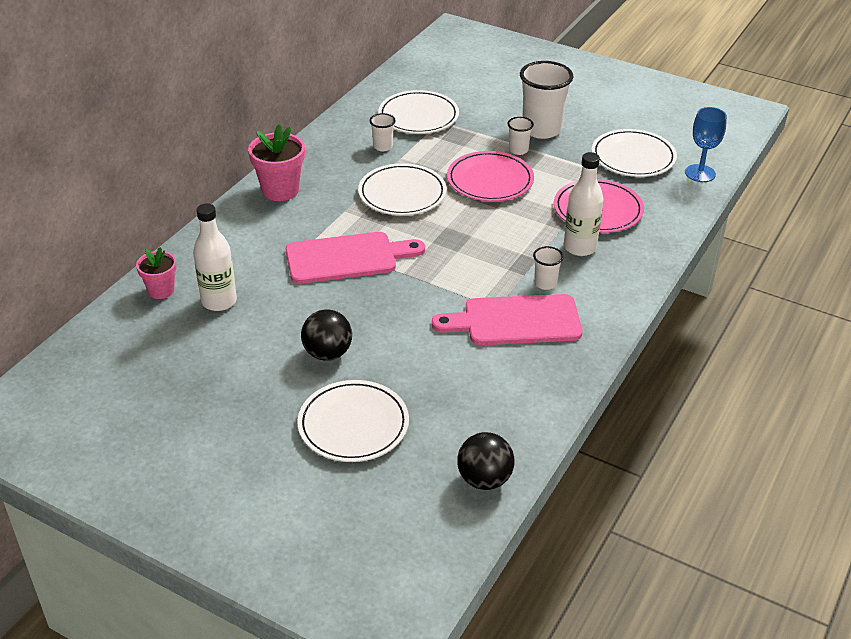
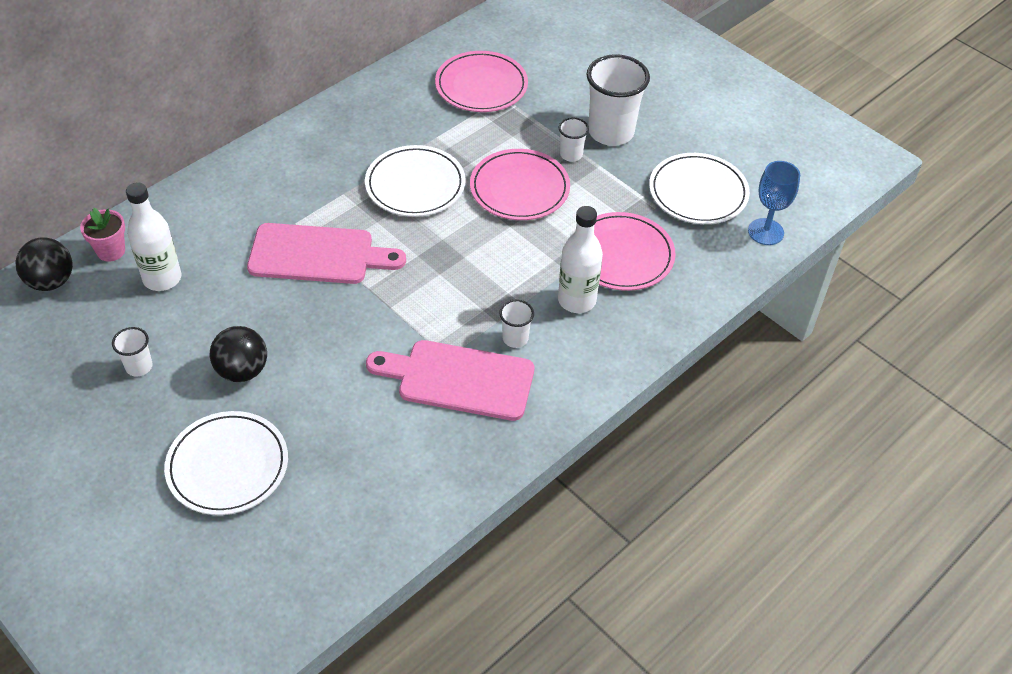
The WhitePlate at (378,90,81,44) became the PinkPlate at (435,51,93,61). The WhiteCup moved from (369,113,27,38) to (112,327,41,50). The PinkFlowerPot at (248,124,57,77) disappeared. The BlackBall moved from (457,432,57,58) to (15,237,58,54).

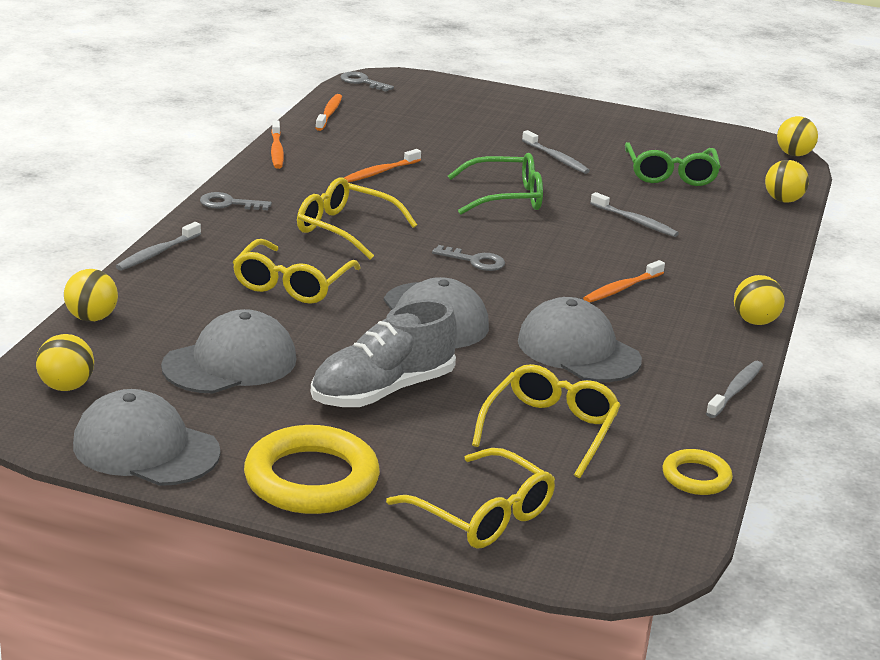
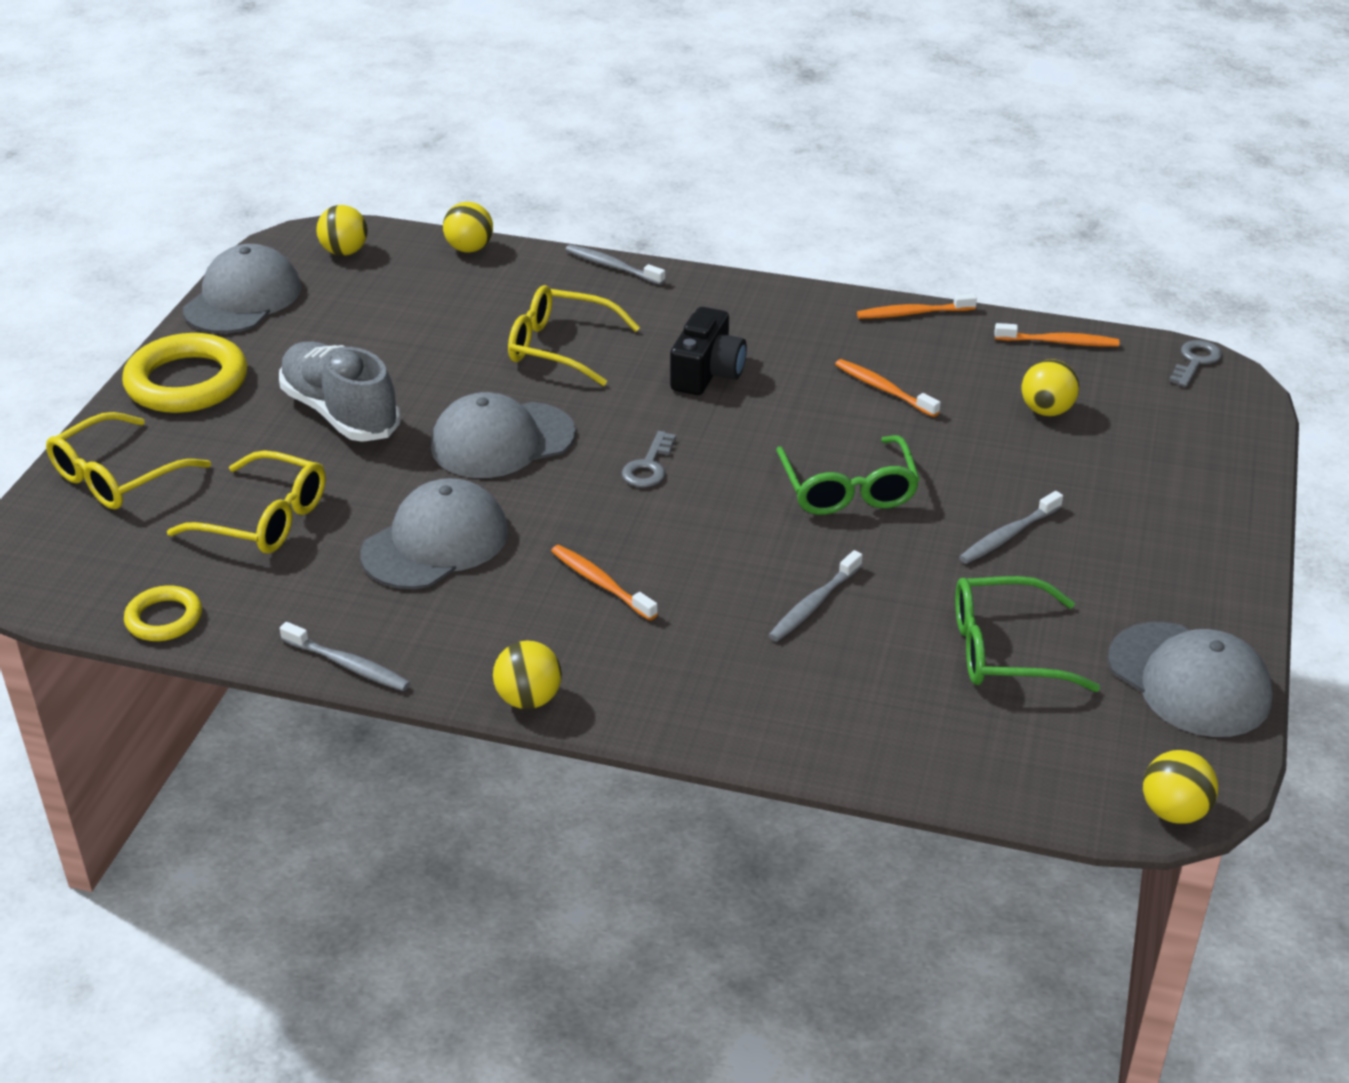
The YellowBall moved from (765,160,44,43) to (1021,359,58,57). The YellowGlasses at (297,177,120,83) was replaced by the BlackCamera at (670,307,77,88). The GreyKey at (200,192,72,18) disappeared. The GreyCap moved from (161,309,135,84) to (1108,622,164,115).

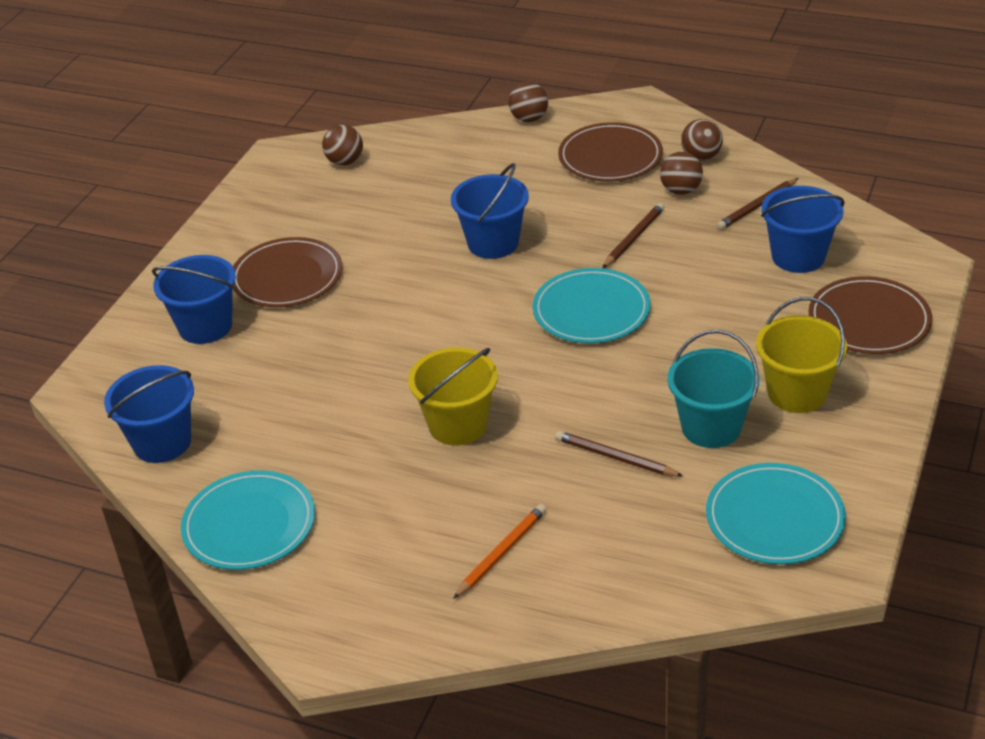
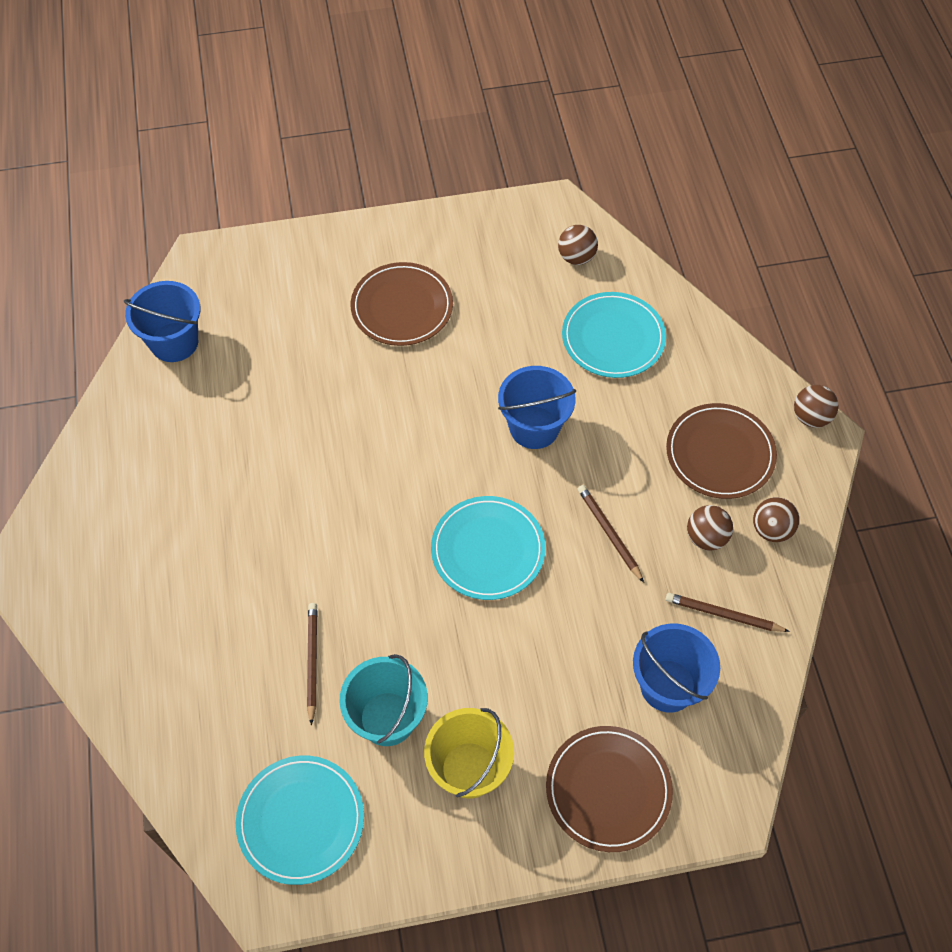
The BrownBall moved from (509,82,39,40) to (794,385,44,43). The BrownPencil at (602,203,62,65) turned 120 degrees counterclockwise. The BlueBucket at (152,255,84,89) disappeared. The YellowBucket at (408,348,90,97) disappeared. The TurquoisePlate moved from (181,470,134,100) to (562,292,104,86). The OrangePencil at (453,504,94,95) disappeared.

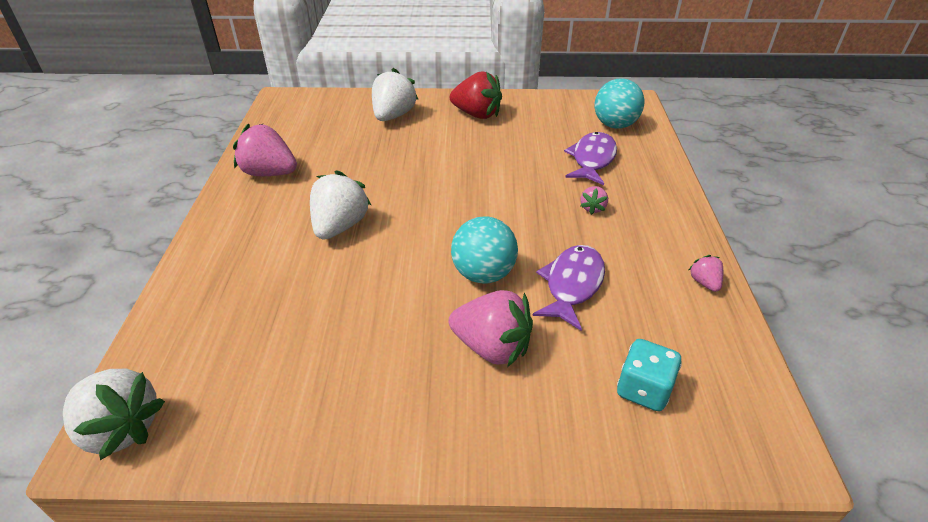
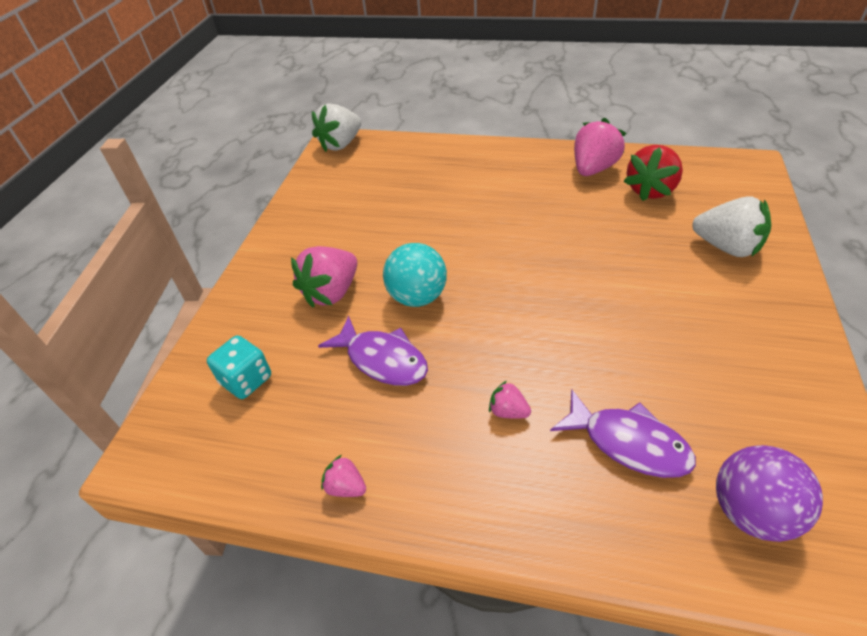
The RedStrawberry moved from (450,71,52,48) to (623,145,60,56). The TurquoiseBall at (595,78,49,51) became the PurpleBall at (716,445,107,97). The WhiteStrawberry at (310,170,61,69) disappeared. The PinkStrawberry at (689,255,34,37) turned 150 degrees counterclockwise.

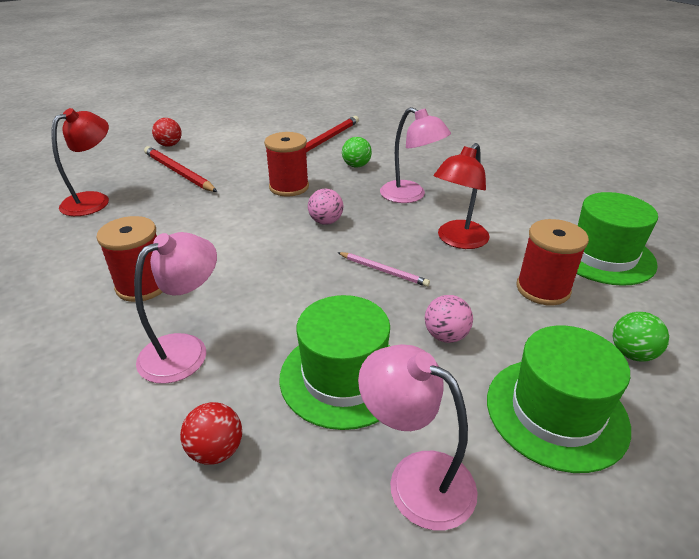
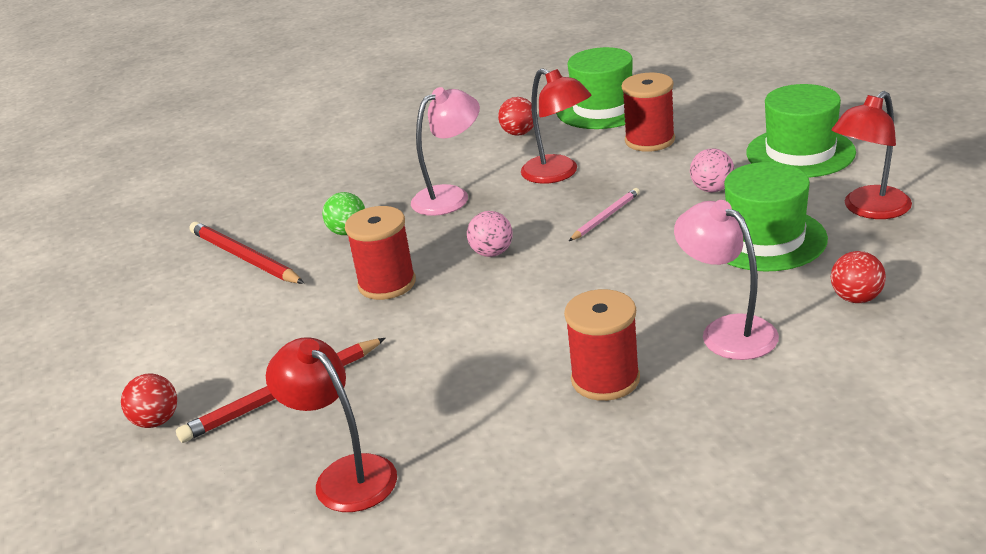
The GreenBall at (613,312,56,50) disappeared. The PinkLamp at (358,344,120,186) became the RedLamp at (832,91,80,128). The RedBall at (498,97,36,39) appeared.

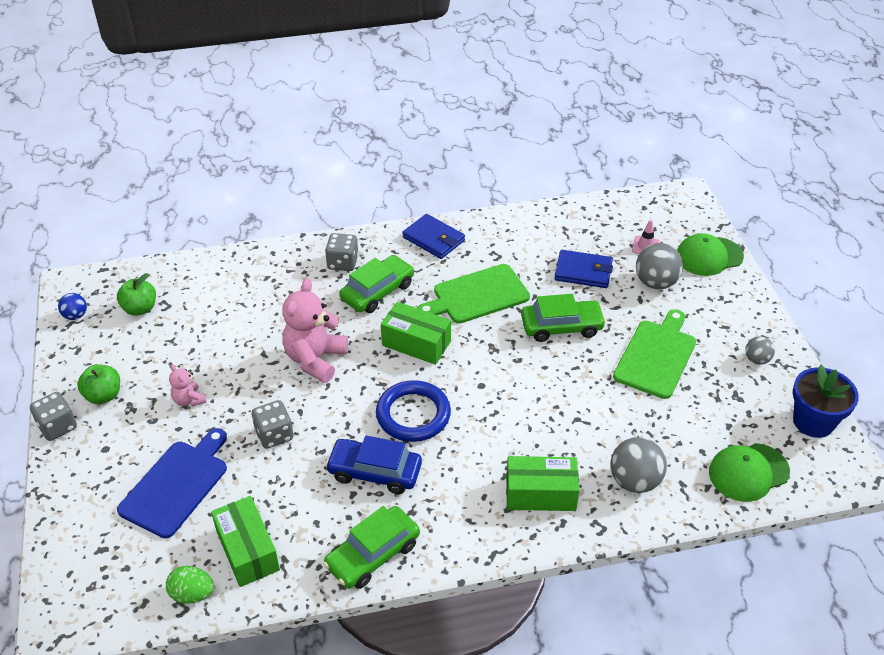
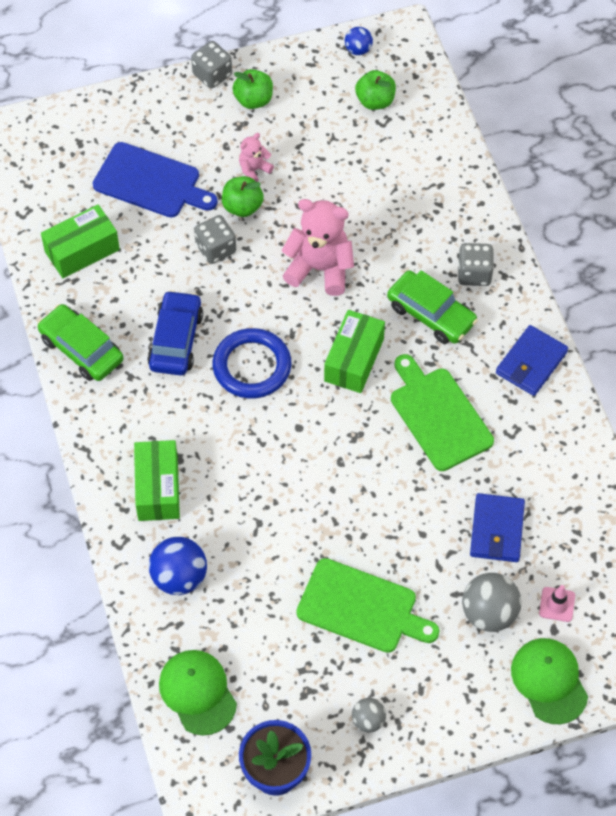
The GreenCar at (521,294,85,48) disappeared. The GreyBall at (610,437,57,56) became the BlueBall at (149,537,58,58). The GreenEgg at (166,566,48,38) disappeared. The GreenApple at (222,176,42,41) appeared.

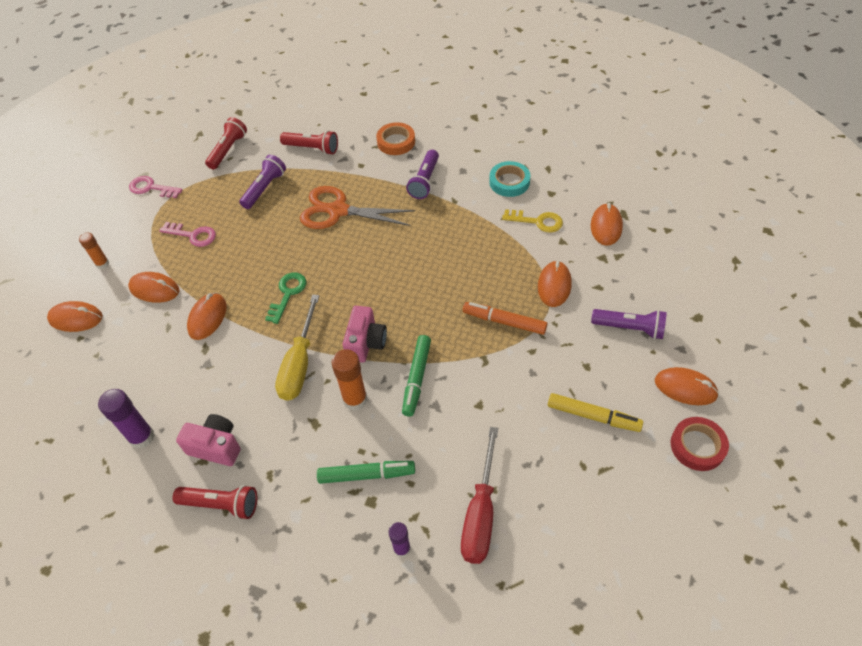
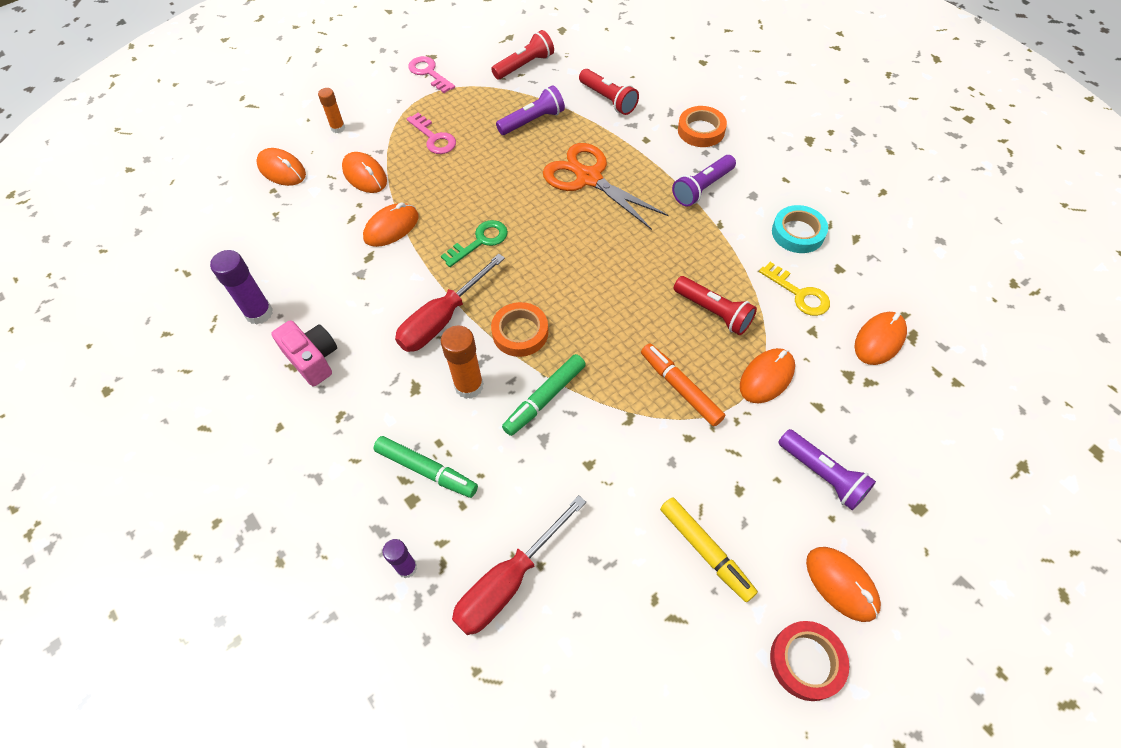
The YellowScrewdriver at (275,294,45,107) became the RedScrewdriver at (395,254,110,98). The PinkCamera at (342,306,45,57) was replaced by the OrangeTape at (491,302,57,55). The RedFlashlight moved from (173,485,84,35) to (674,276,83,59).

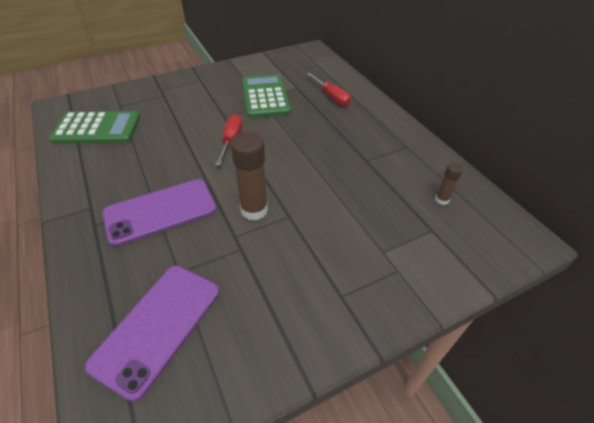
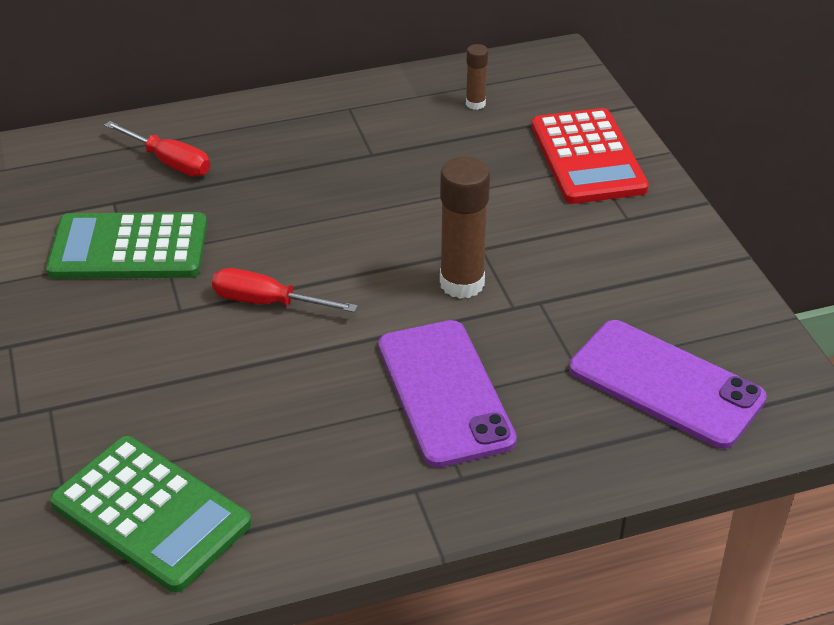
The RedScrewdriver at (307,73,44,33) turned 60 degrees clockwise. The GreenCalculator at (49,111,91,33) turned 120 degrees clockwise. The RedCalculator at (531,108,118,96) appeared.

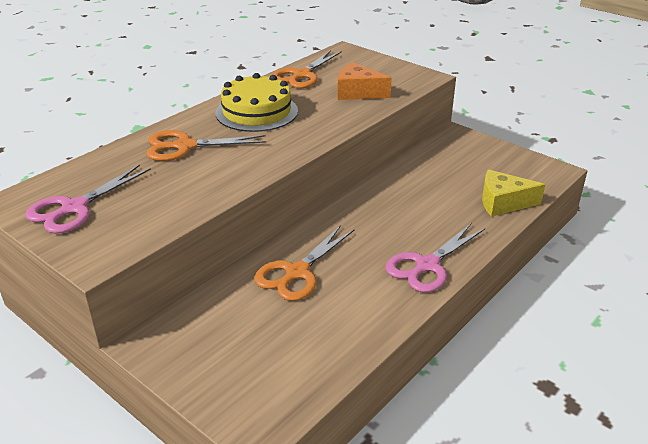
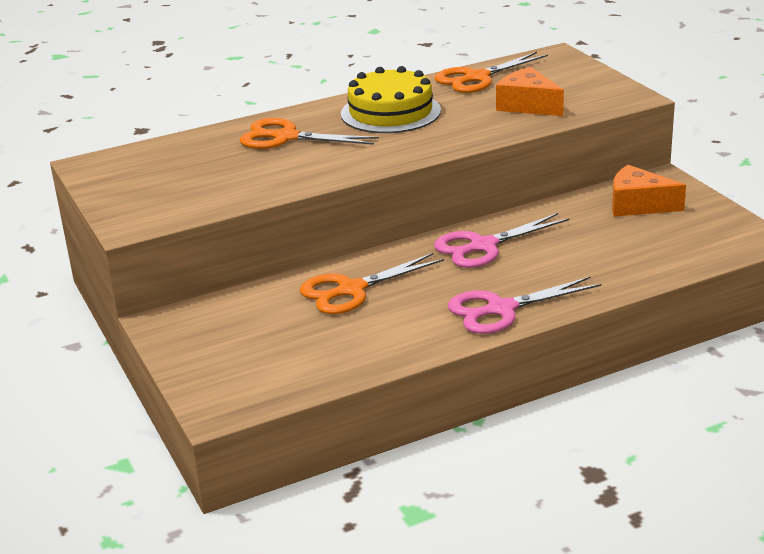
The PinkScissors moved from (25,164,126,70) to (434,213,136,55). The YellowCheese at (482,170,63,47) disappeared. The OrangeCheese at (612,165,74,51) appeared.

